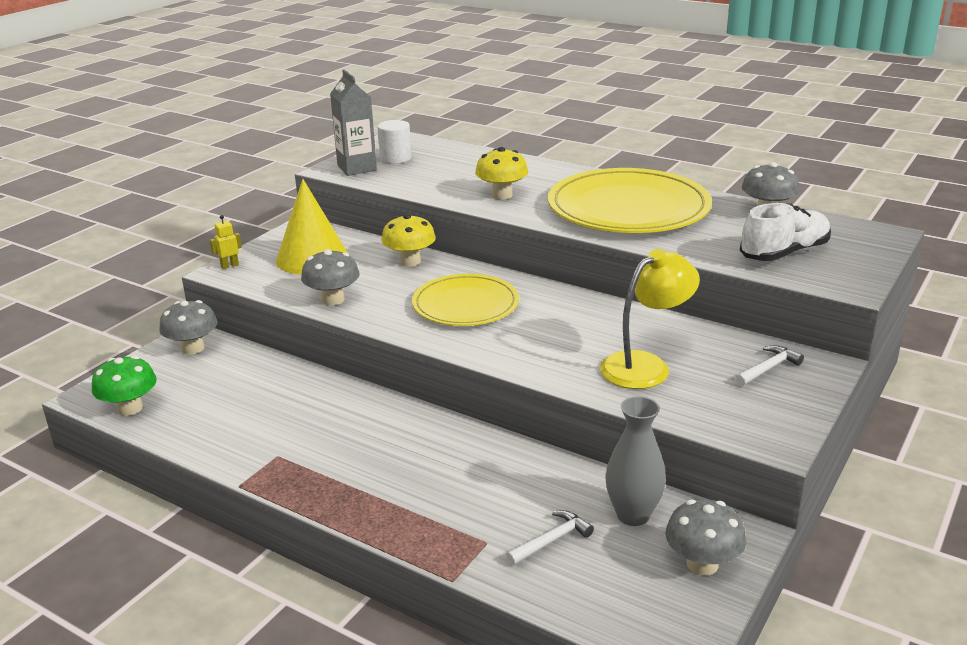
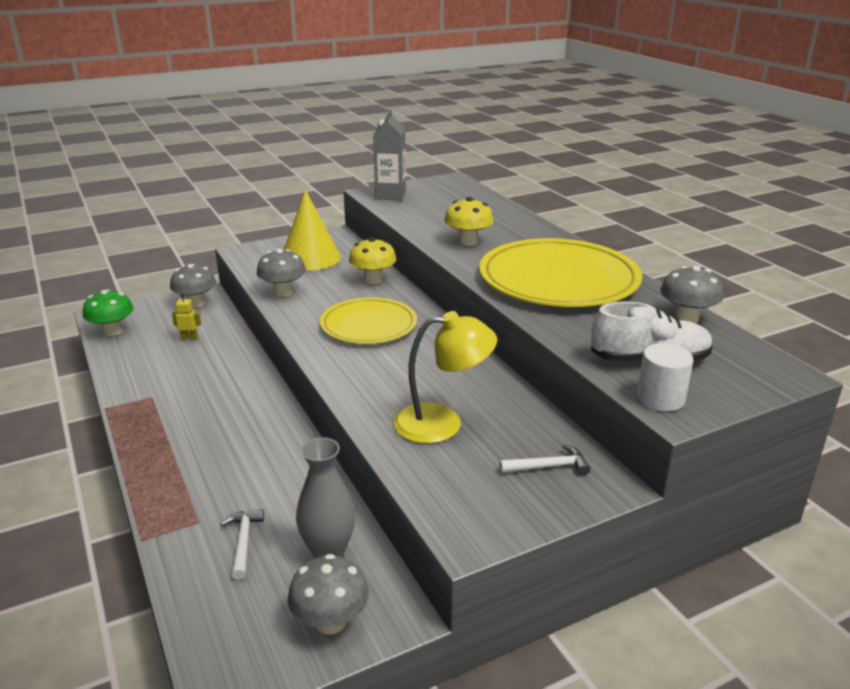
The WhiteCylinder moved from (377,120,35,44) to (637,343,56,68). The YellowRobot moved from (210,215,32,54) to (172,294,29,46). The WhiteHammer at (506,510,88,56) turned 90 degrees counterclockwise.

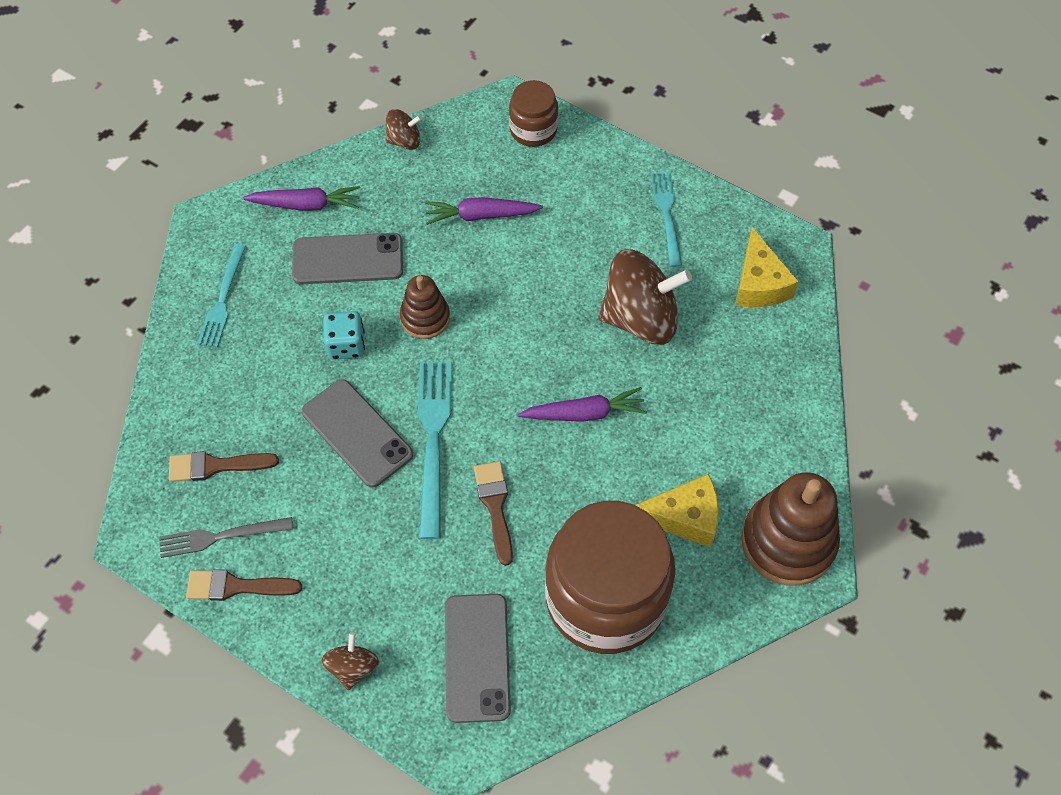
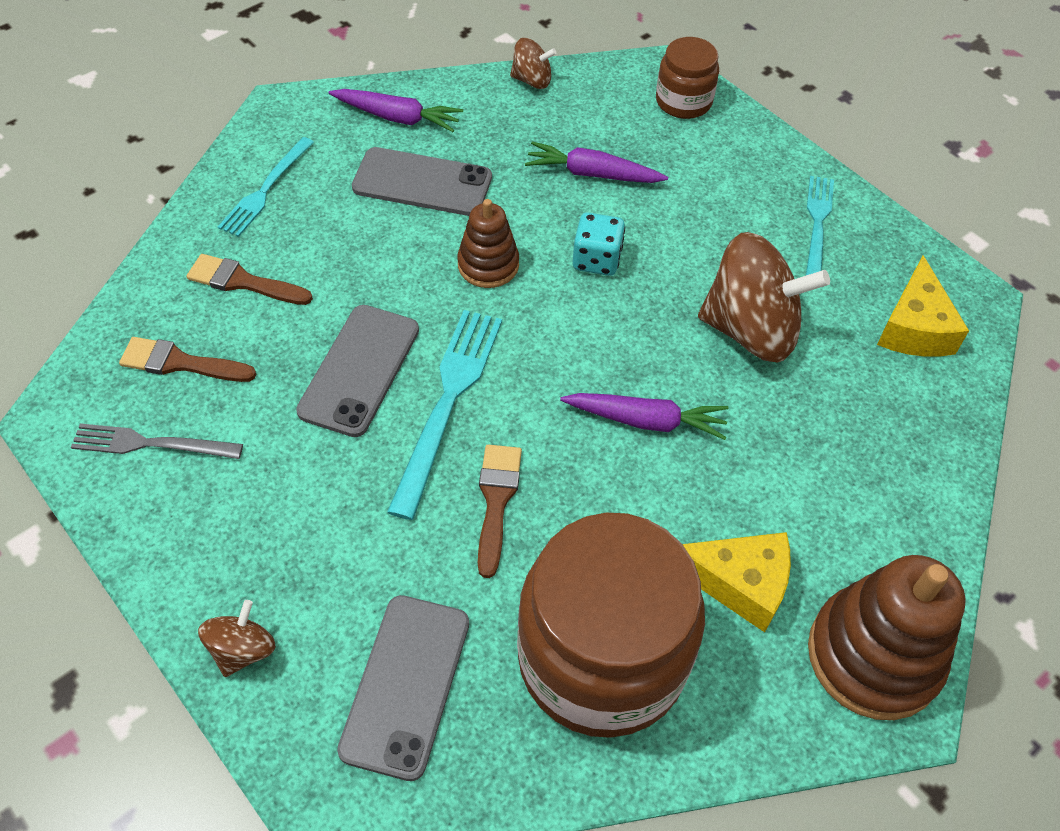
The TurquoiseDice moved from (323,311,42,49) to (573,212,52,64). The GreyPhone at (302,379,111,109) turned 45 degrees clockwise. The BrownBrush moved from (186,569,116,32) to (187,254,126,51).

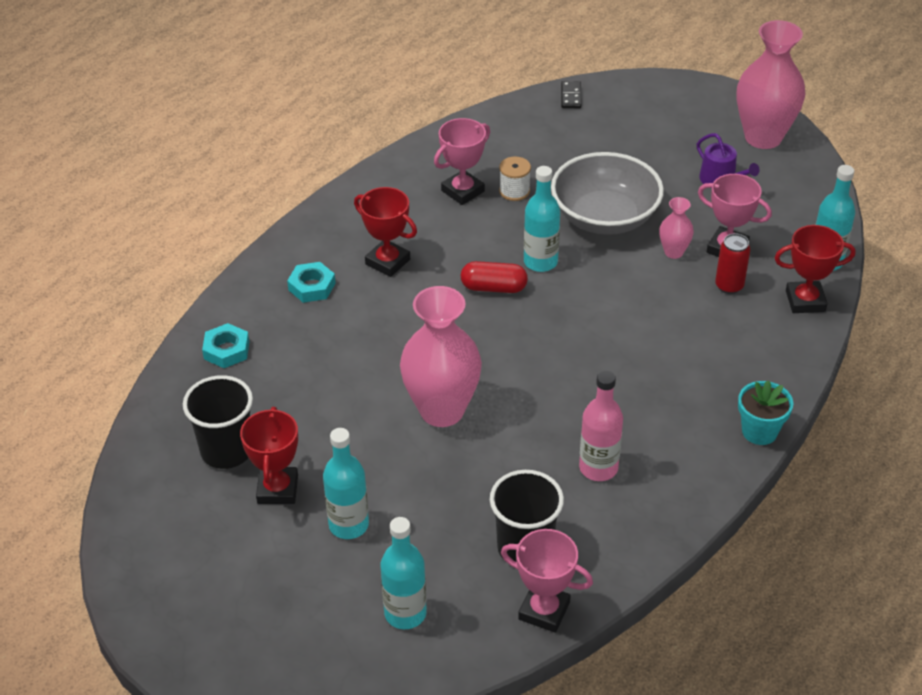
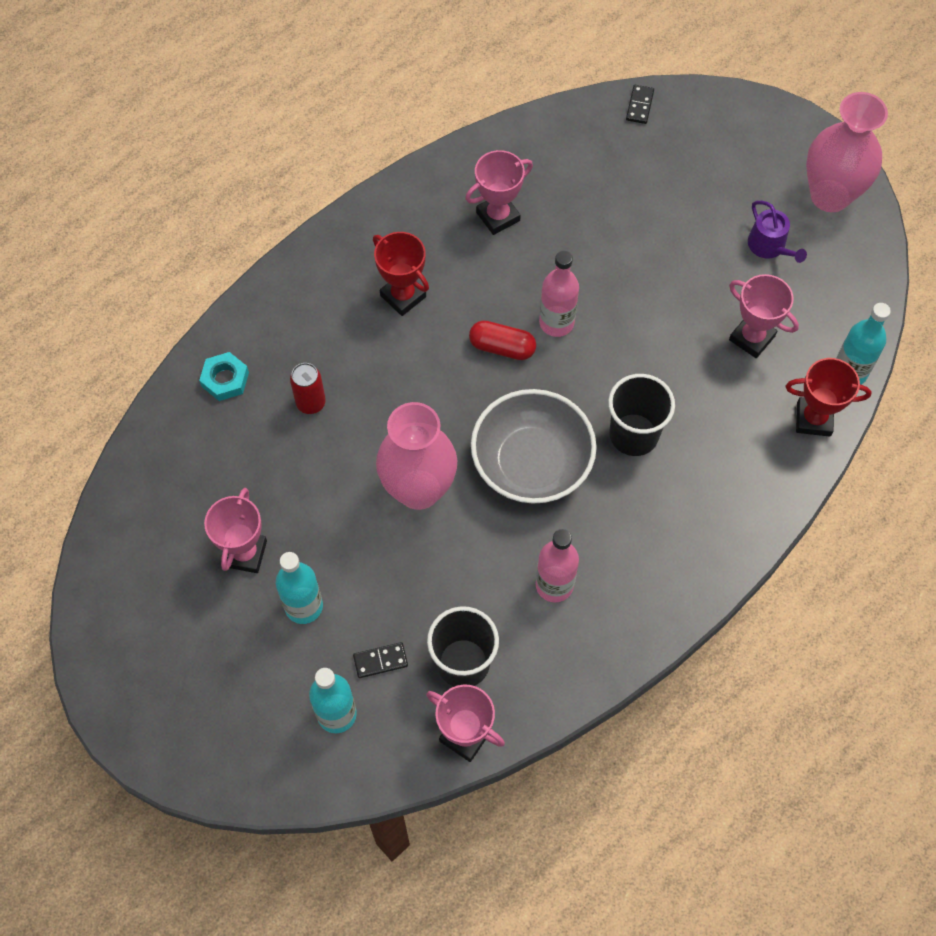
The GreyBowl moved from (551,152,113,83) to (471,389,126,115). The WhiteSpool at (499,156,32,45) disappeared. The TurquoiseBottle at (524,166,36,106) became the PinkBottle at (539,250,40,87). The PinkVase at (659,197,35,62) disappeared. The RedCan moved from (715,233,35,61) to (290,363,36,51). The TurquoiseNut at (287,262,49,41) disappeared. The BlackCup moved from (183,375,70,94) to (608,374,67,82). The TurquoiseFlowerPot at (738,380,56,65) disappeared. The RedTrophy at (240,407,58,97) became the PinkTrophy at (204,488,63,85). The BlackDomino at (353,642,55,36) appeared.

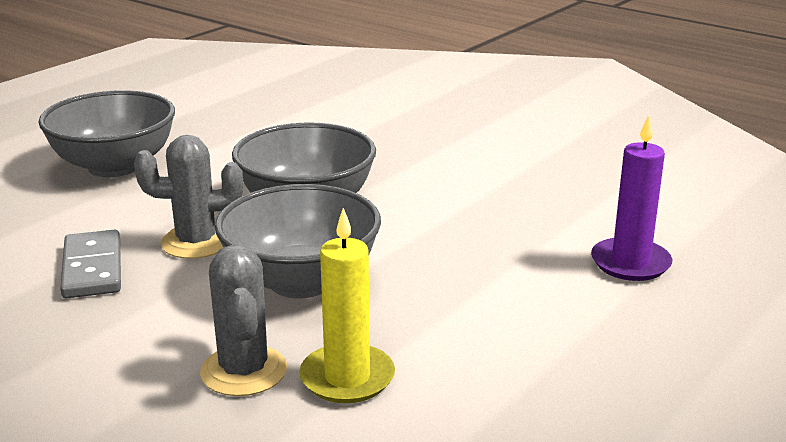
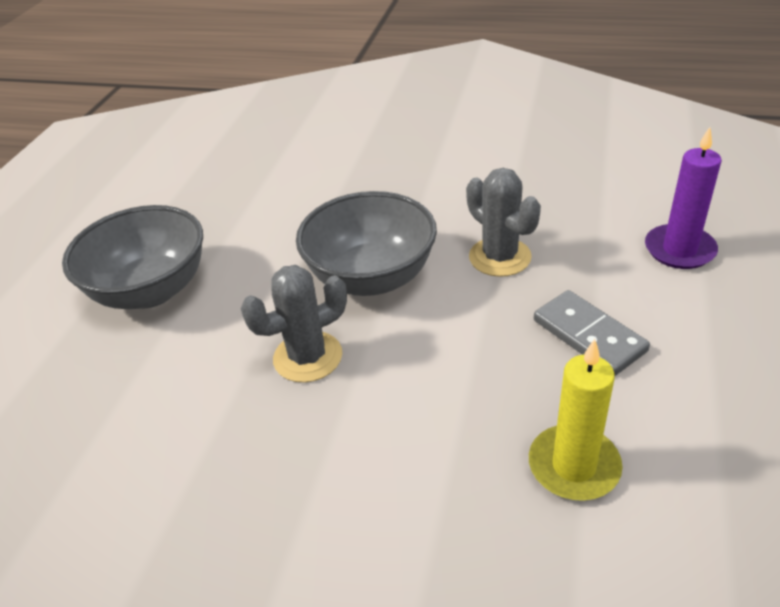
The GreyBowl at (215,184,166,114) disappeared. The GreyDomino moved from (60,230,61,68) to (534,290,116,86). The GreyCactus moved from (200,244,87,152) to (466,168,75,109).

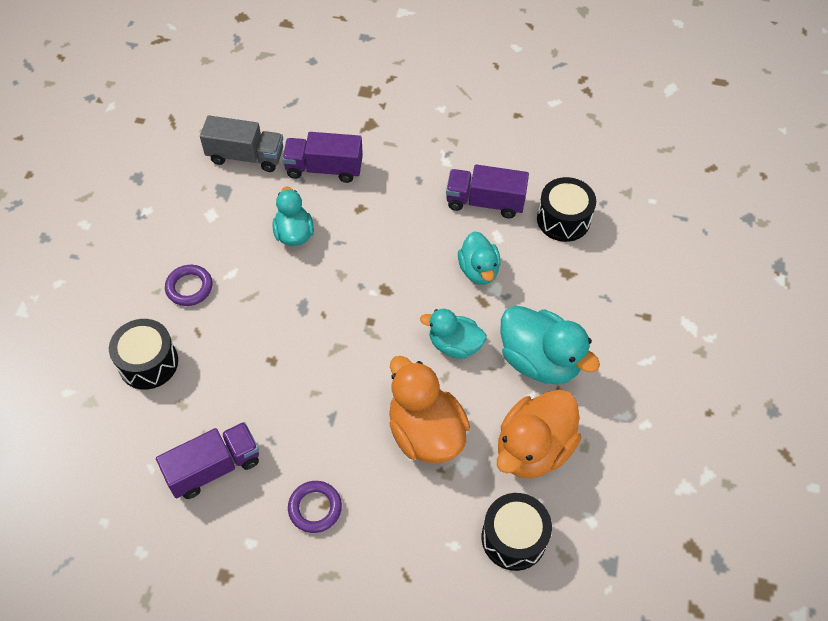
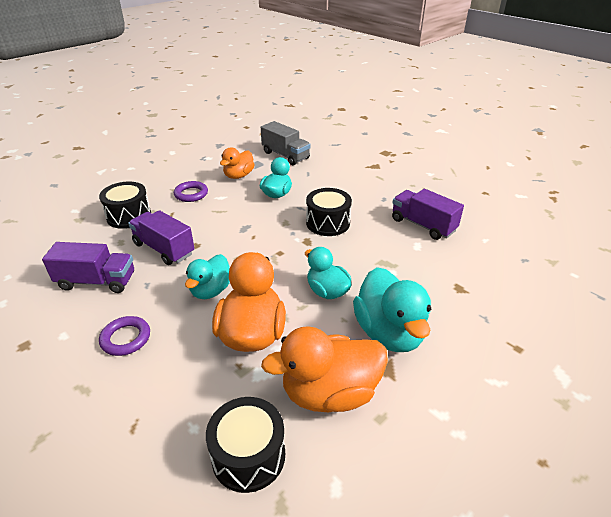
The PurpleTruck moved from (282,132,81,51) to (128,210,67,55). The BlackDrum moved from (537,177,59,65) to (306,188,46,48). The TurquoiseDuck moved from (458,231,42,54) to (185,254,45,45). The OrangeDuck at (220,148,35,31) appeared.

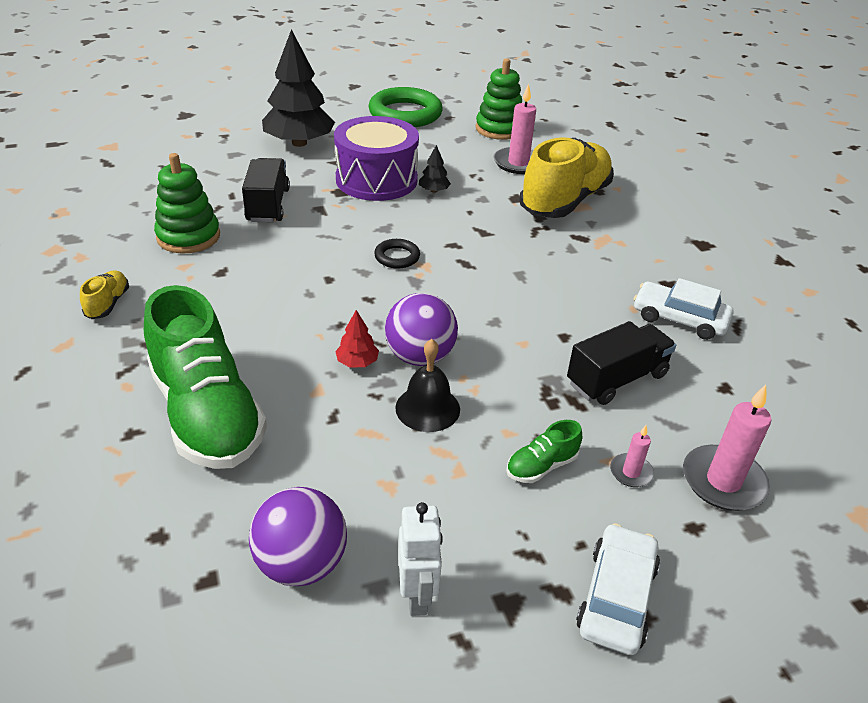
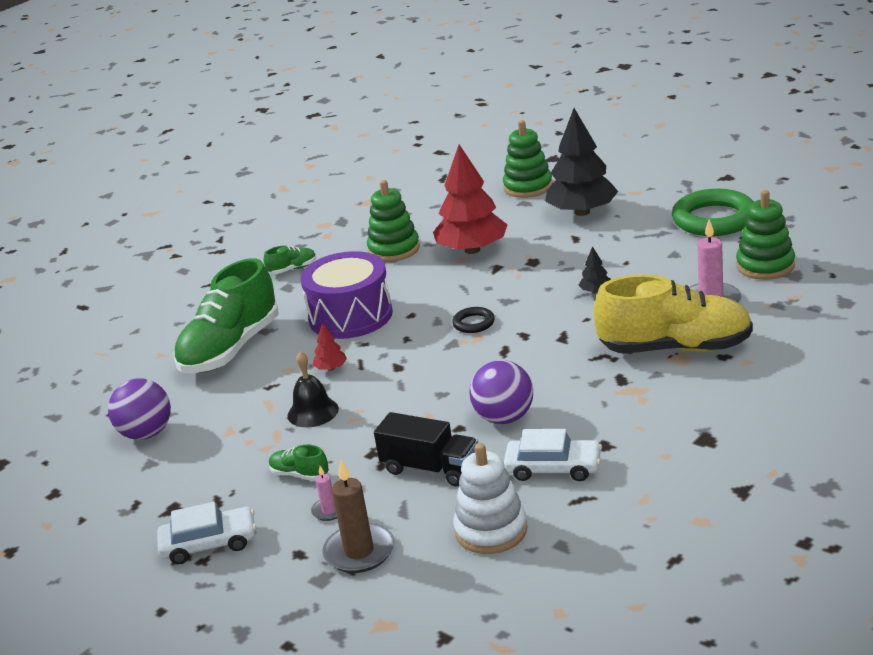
The PurpleDrum moved from (334,116,85,85) to (300,251,93,88). The BlackTruck at (242,158,48,65) was replaced by the RedTree at (433,144,75,110). The YellowShoe at (80,270,49,49) became the GreenShoe at (264,246,52,28). The WhiteCar at (634,278,99,62) turned 105 degrees clockwise. The PurpleBall moved from (385,293,73,73) to (469,360,64,64). The PinkCandle at (683,385,88,126) became the BrownCandle at (322,460,72,113). The WhiteRobot at (398,502,45,114) disappeared. The GreenStackingToy at (503,120,50,78) appeared. The WhiteStackingToy at (453,443,75,111) appeared.

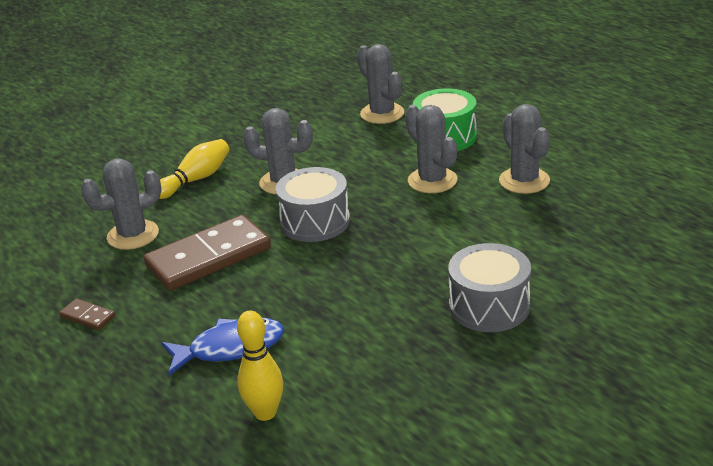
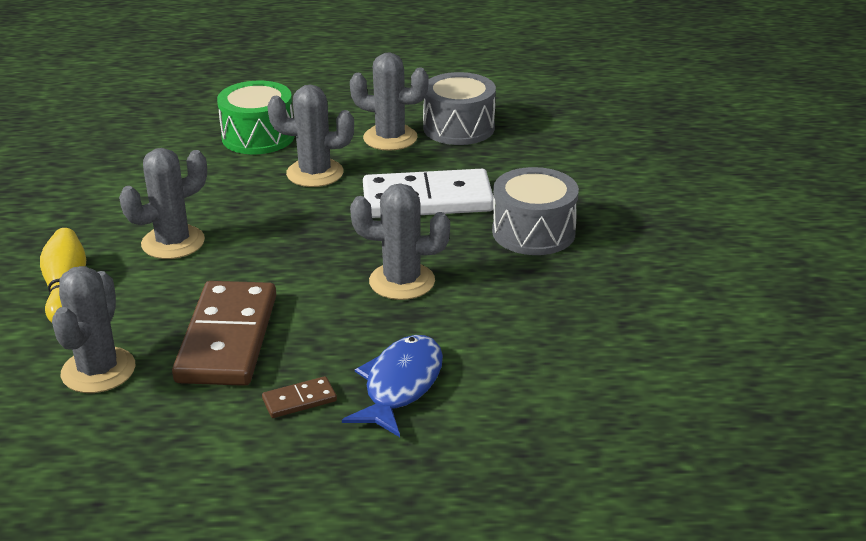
The GreyCactus moved from (357,44,47,80) to (350,183,100,117). The GreyDrum moved from (276,167,74,75) to (423,72,73,73). The BrownDomino moved from (59,298,57,32) to (262,376,75,42). The YellowBowlingPin at (237,310,46,111) disappeared. The WhiteDomino at (363,169,130,49) appeared.

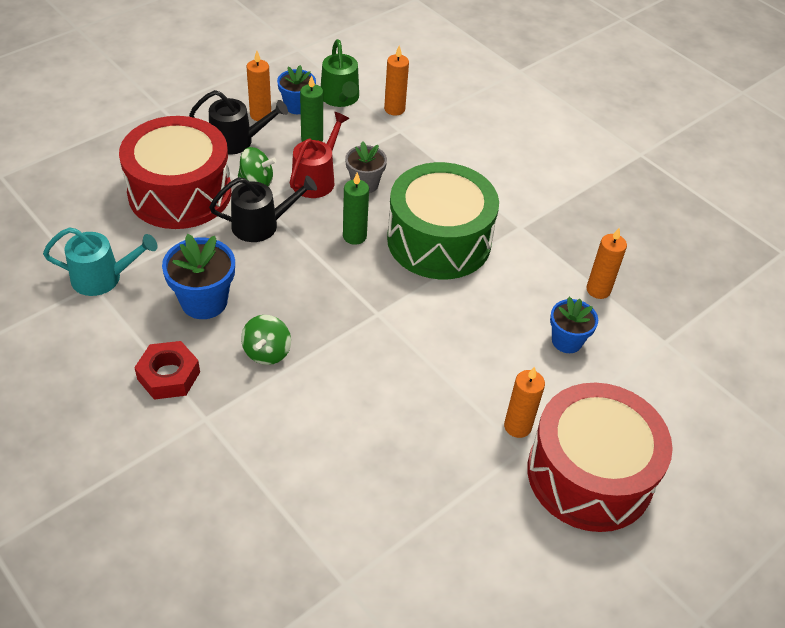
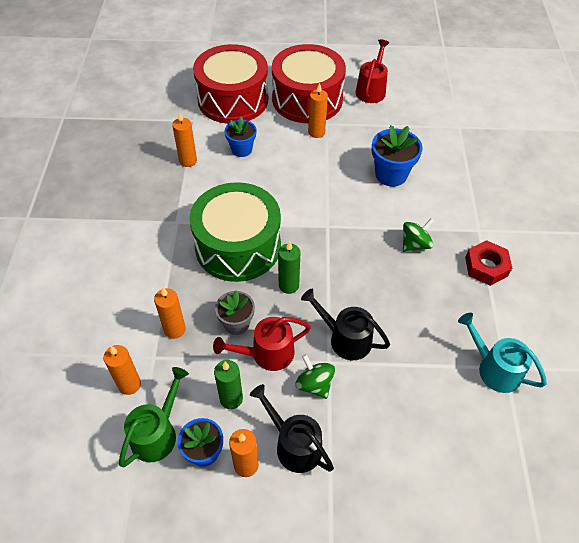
The RedDrum moved from (119,116,113,113) to (193,44,75,80). The BlueFlowerPot moved from (162,234,73,85) to (372,126,51,61). The RedWateringCan at (355,40,34,63) appeared. The OrangeCandle at (154,287,32,52) appeared.

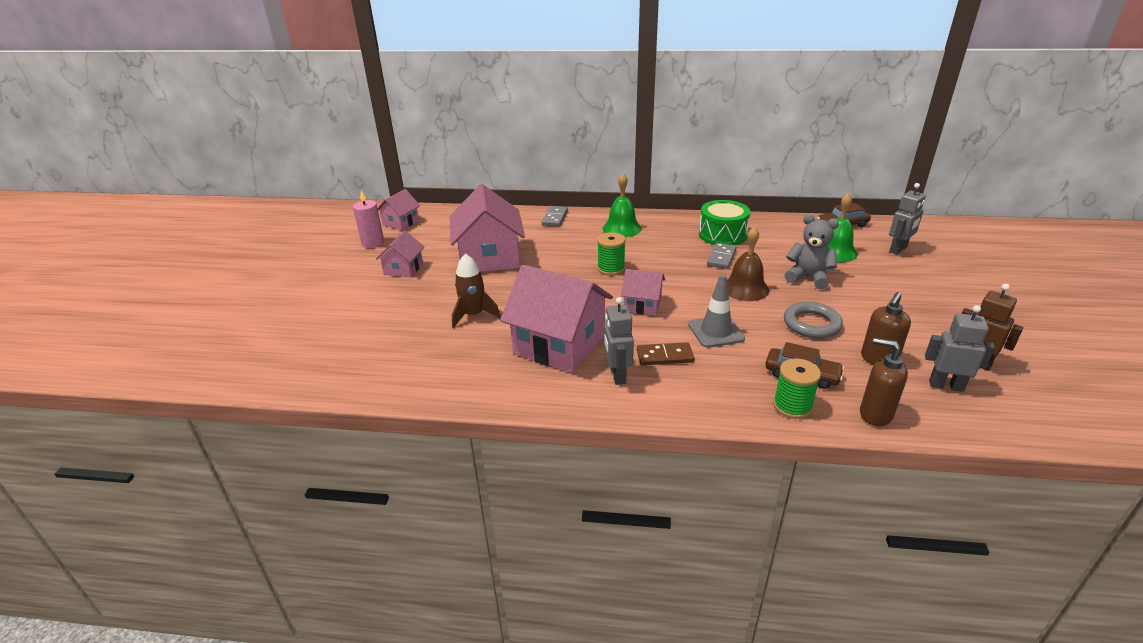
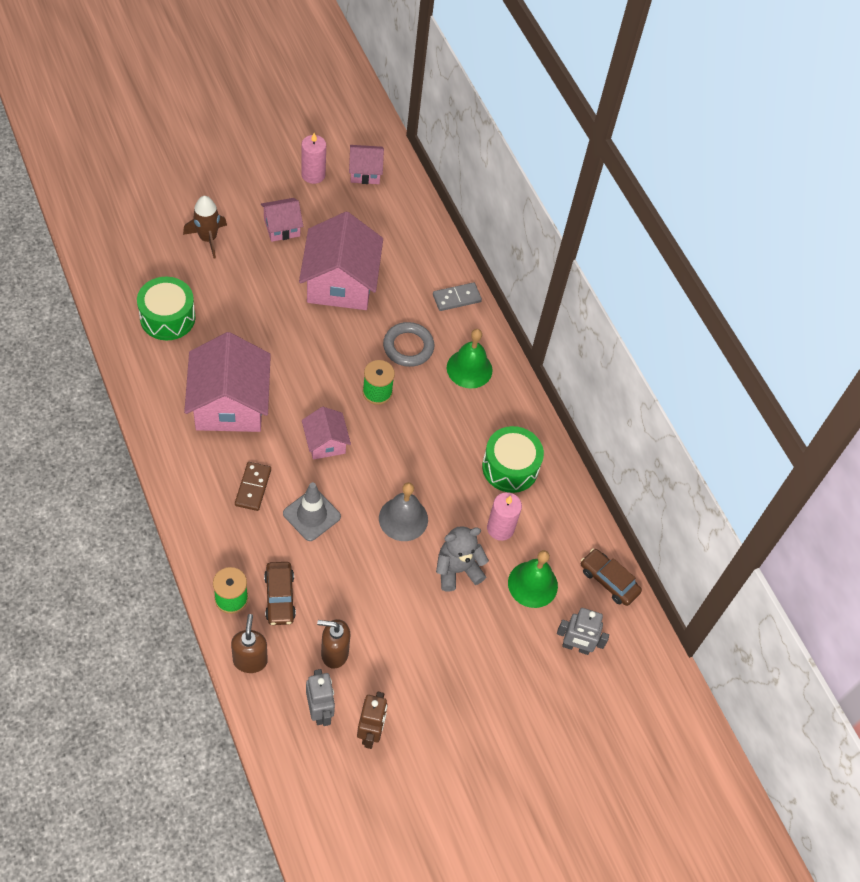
The PinkHouse at (450,184,75,88) turned 45 degrees counterclockwise. The GreyTeddyBear at (785,214,54,75) turned 105 degrees counterclockwise. The BrownBell at (727,226,42,75) became the GreyBell at (379,482,49,59). The GreyDomino at (707,243,29,26) disappeared. The BrownRocket moved from (452,253,48,75) to (183,196,44,62). The GreyRobot at (604,297,30,88) disappeared. The GreyRing moved from (784,302,59,36) to (383,322,51,45). The BrownDomino at (637,342,57,23) turned 45 degrees clockwise. The GreenDrum at (137,277,58,63) appeared. The PinkCandle at (487,492,35,49) appeared.

